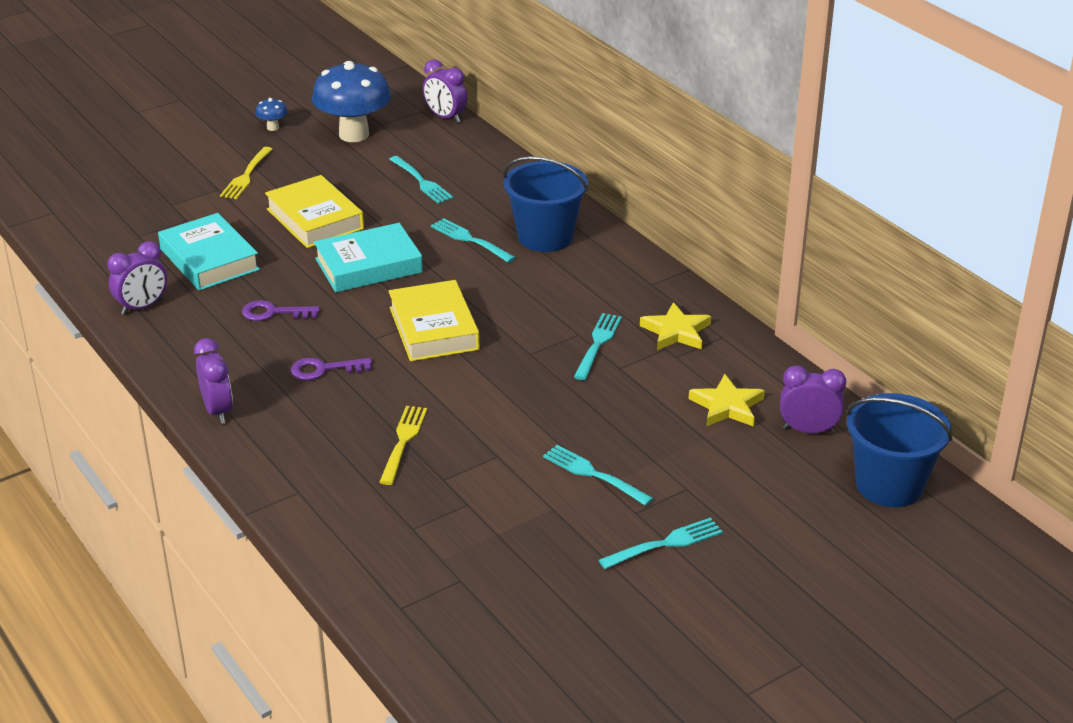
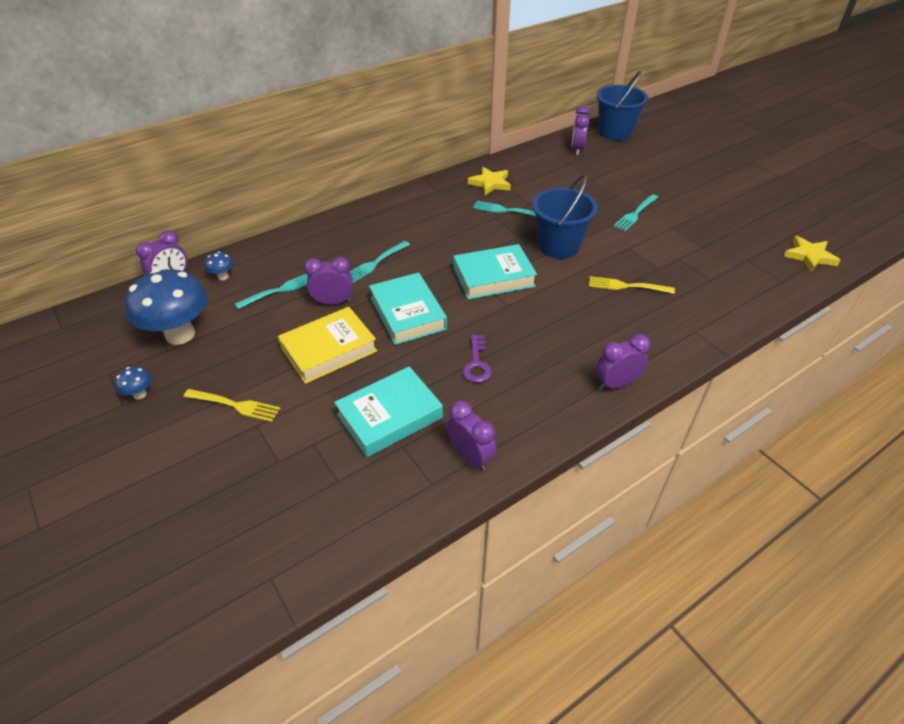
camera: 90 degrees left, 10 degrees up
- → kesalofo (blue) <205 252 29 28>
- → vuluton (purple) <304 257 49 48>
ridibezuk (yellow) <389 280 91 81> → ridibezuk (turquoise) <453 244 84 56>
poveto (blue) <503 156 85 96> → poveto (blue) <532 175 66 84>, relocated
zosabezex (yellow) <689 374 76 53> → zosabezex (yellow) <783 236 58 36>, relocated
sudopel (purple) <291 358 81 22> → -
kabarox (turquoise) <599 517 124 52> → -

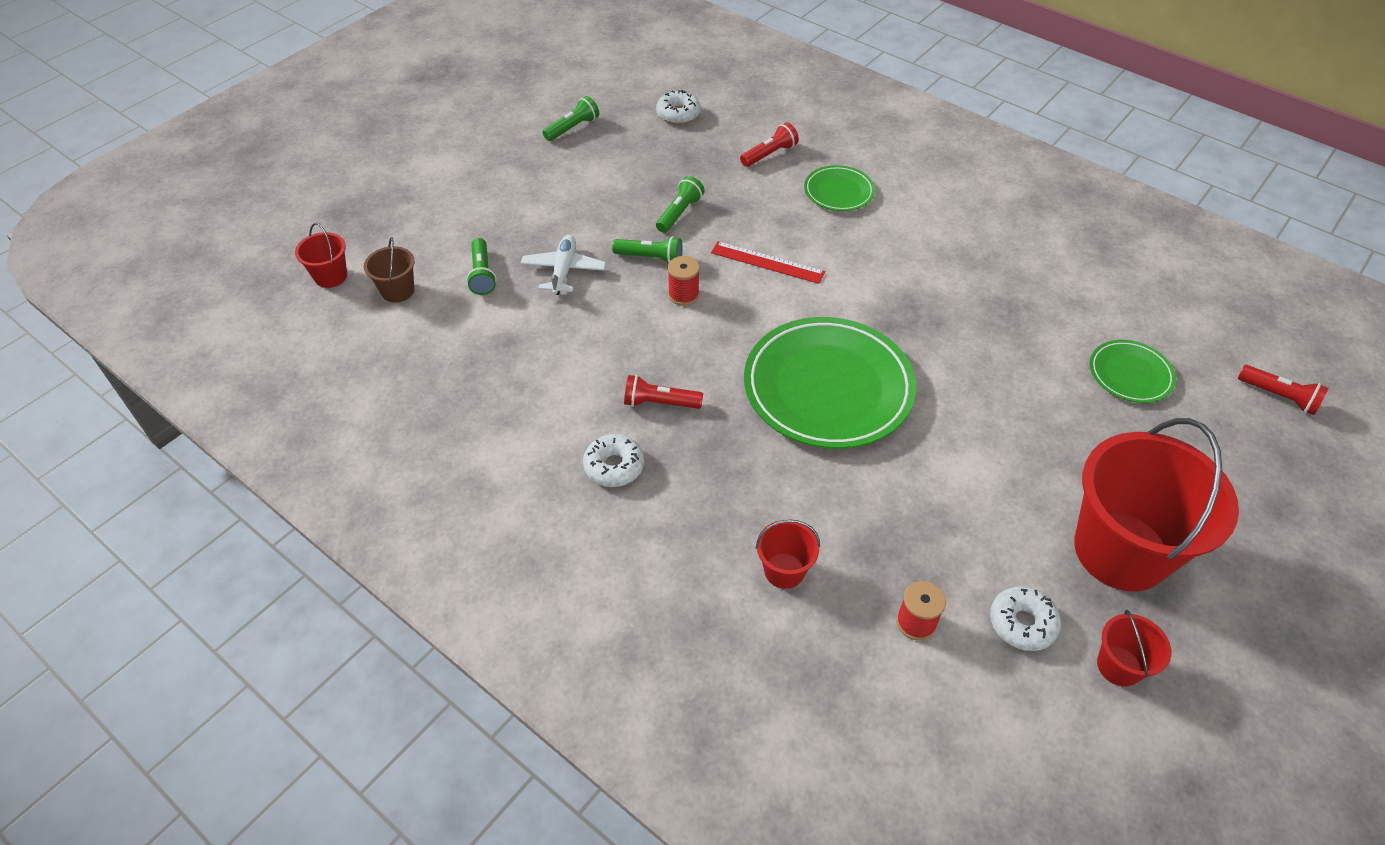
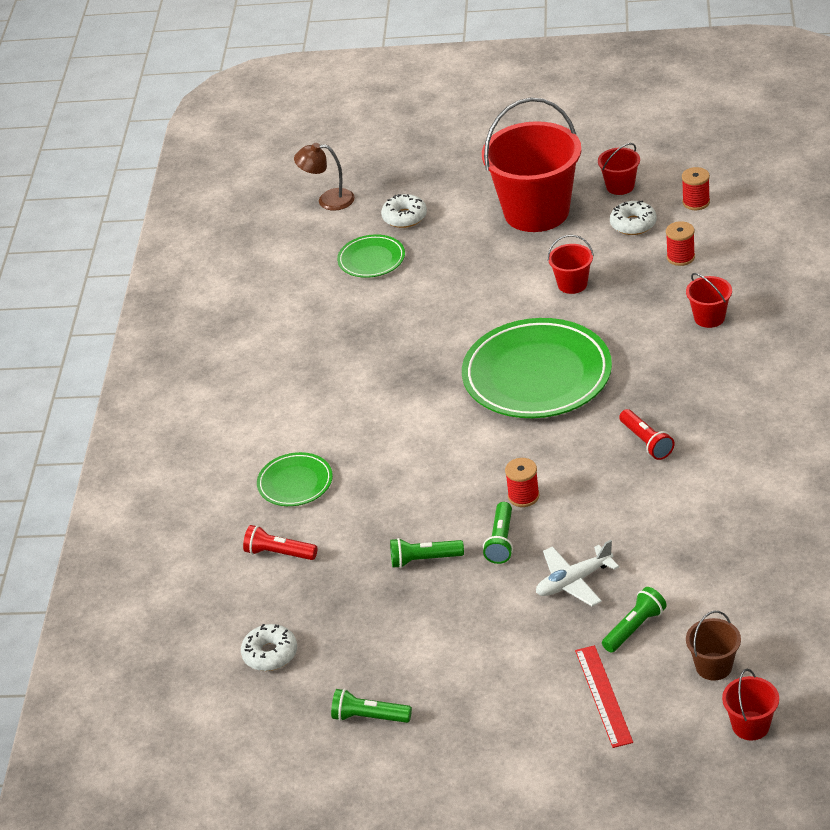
camera: 120 degrees left, 10 degrees down
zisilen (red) <1238 365 91 50> → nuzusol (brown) <294 143 61 68>
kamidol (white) <583 434 61 53> → kamidol (white) <381 194 46 34>, relocated
zisilen (green) <612 236 70 28> → zisilen (green) <483 502 30 62>, 150 degrees counterclockwise
- → poveto (red) <548 235 46 59>
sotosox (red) <711 241 114 43> → sotosox (red) <575 645 58 103>, relocated
- → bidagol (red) <682 167 28 43>

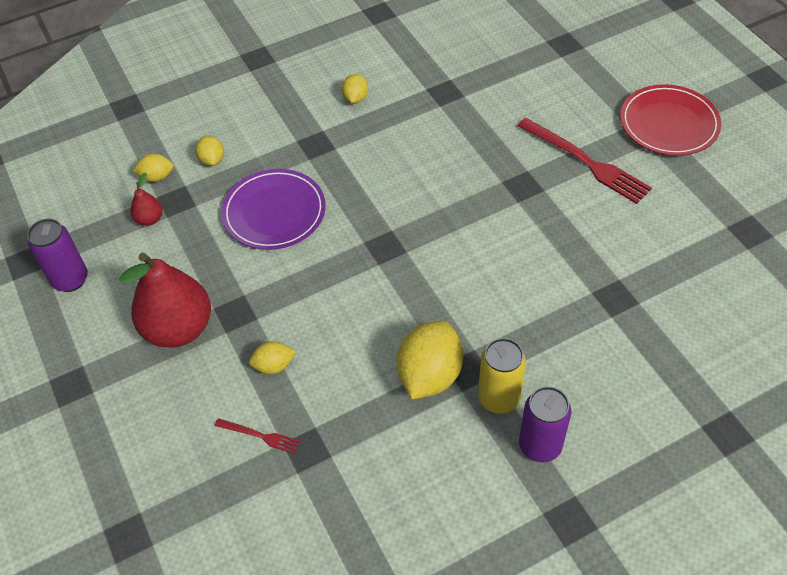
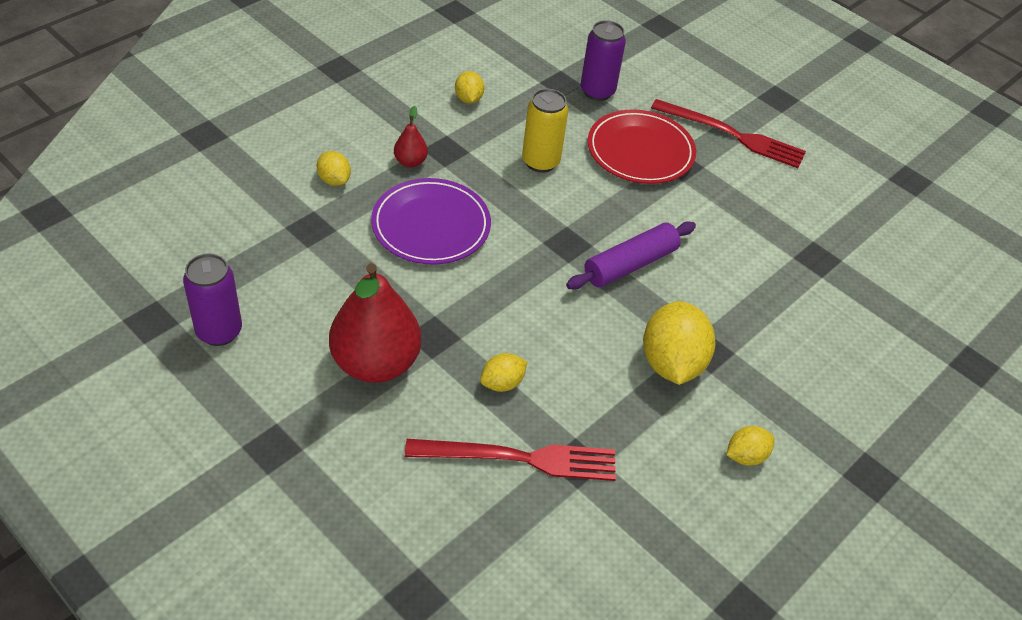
camera: 25 degrees left, 5 degrees down
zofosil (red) <131 173 32 53> → zofosil (red) <394 106 34 61>, relocated
kabarox (red) <215 418 85 36> → kabarox (red) <405 439 211 42>, x2.07
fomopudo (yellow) <478 338 48 76> → fomopudo (yellow) <522 89 46 84>, relocated
- → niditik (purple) <566 222 130 68>
fomopudo (purple) <519 386 52 76> → fomopudo (purple) <581 20 45 81>, relocated
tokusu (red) <620 84 101 72> → tokusu (red) <588 109 108 75>, relocated
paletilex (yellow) <132 154 41 28> → paletilex (yellow) <727 426 48 40>, relocated

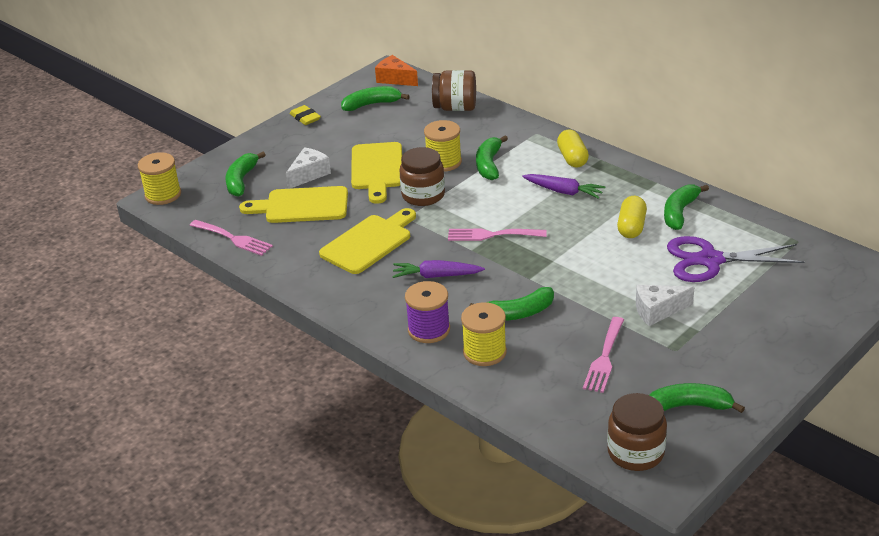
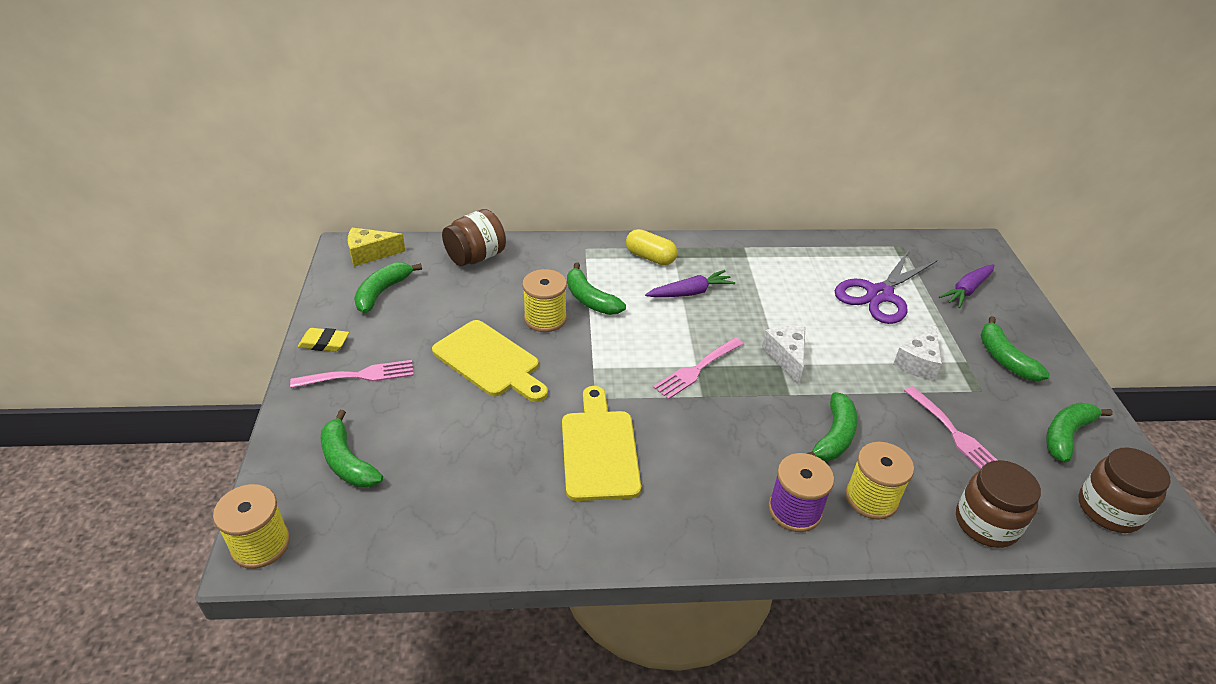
camera: 50 degrees left, 5 degrees up
kabarox (pink) <189 220 84 36> → kabarox (pink) <290 360 124 28>, relocated
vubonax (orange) <375 55 43 31> → vubonax (yellow) <348 228 57 39>
vubonax (white) <286 147 45 42> → vubonax (white) <762 326 43 58>, relocated
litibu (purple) <392 260 93 18> → litibu (purple) <939 264 55 44>, relocated
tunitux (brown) <399 147 46 59> → tunitux (brown) <956 460 85 88>, relocated
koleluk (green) <664 184 45 46> → koleluk (green) <980 316 70 65>, relocated
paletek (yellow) <239 186 109 37> → -
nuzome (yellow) <617 196 30 42> → -

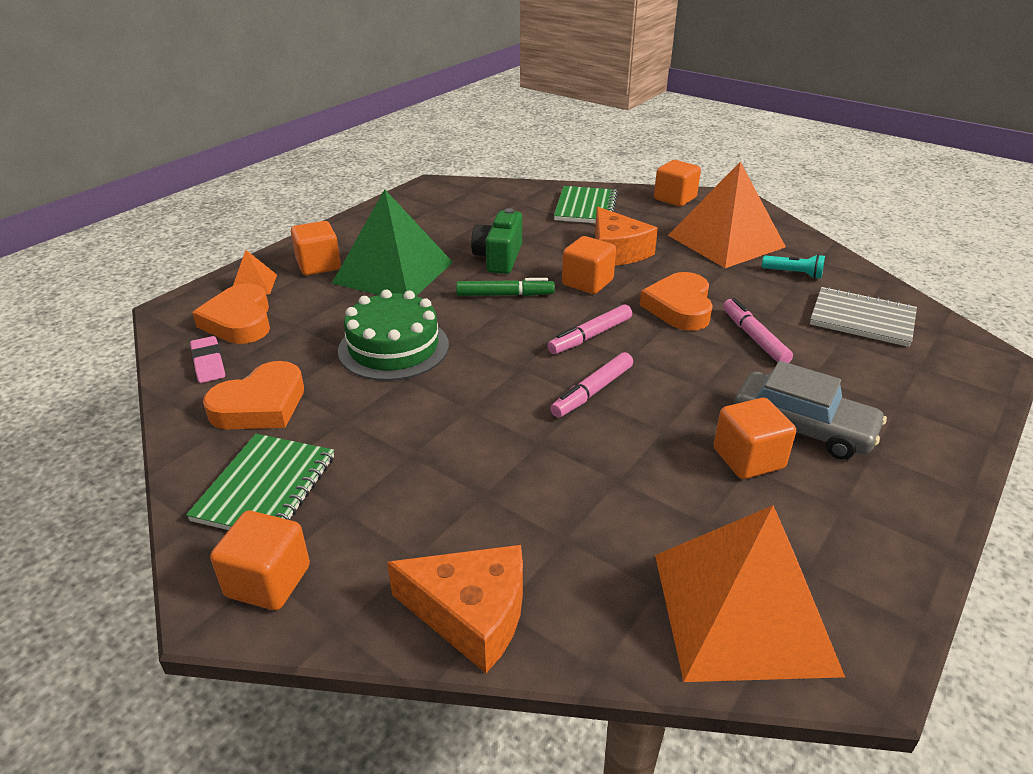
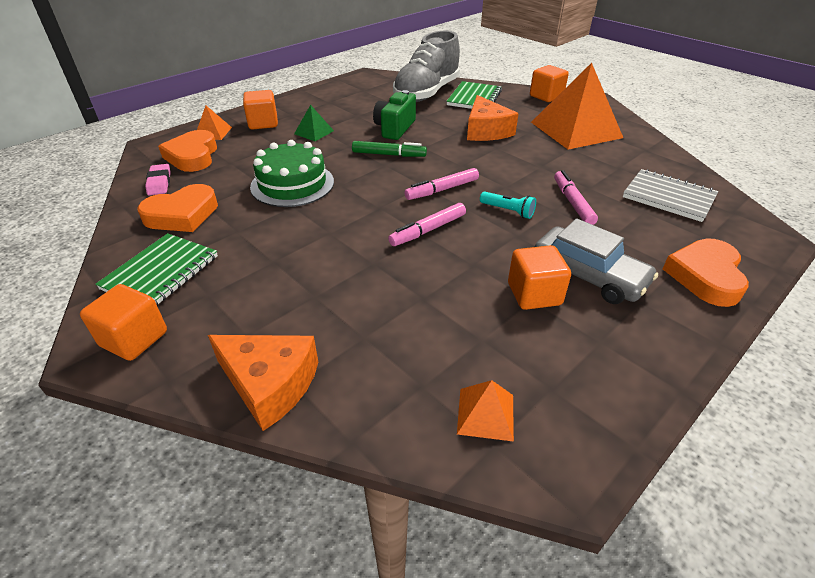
camera: 10 degrees right, 5 degrees up
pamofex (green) <332 189 121 107> → pamofex (green) <294 105 40 36>, x0.43
- → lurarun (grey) <393 31 67 71>
pamofex (orange) <655 505 190 177> → pamofex (orange) <457 380 57 62>, x0.43
zisilen (turquoise) <762 254 63 25> → zisilen (turquoise) <480 191 56 28>, relocated
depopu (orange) <640 272 73 59> → depopu (orange) <663 238 86 69>, relocated
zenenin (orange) <562 236 54 58> → -

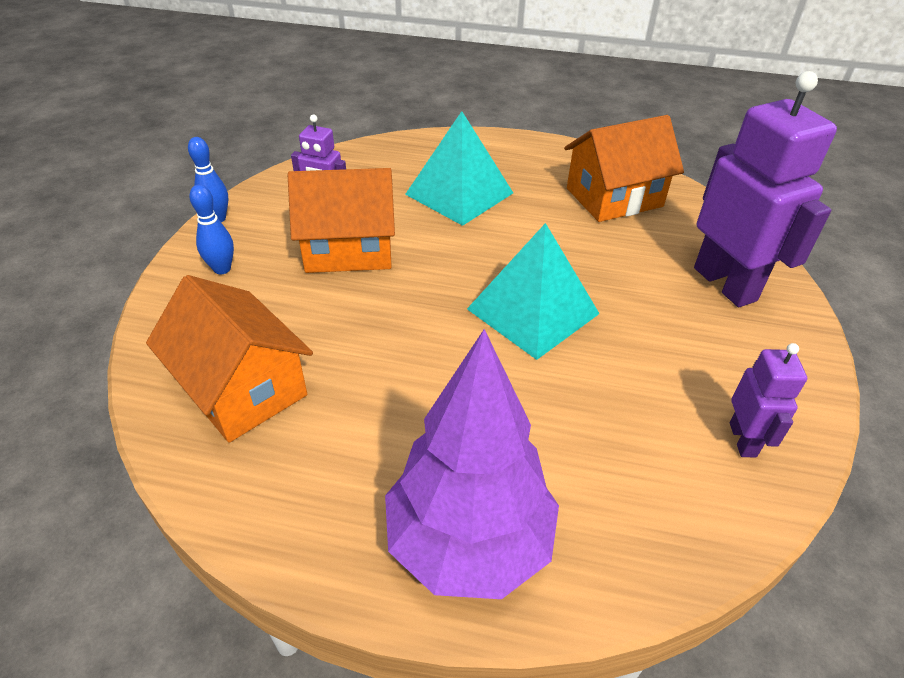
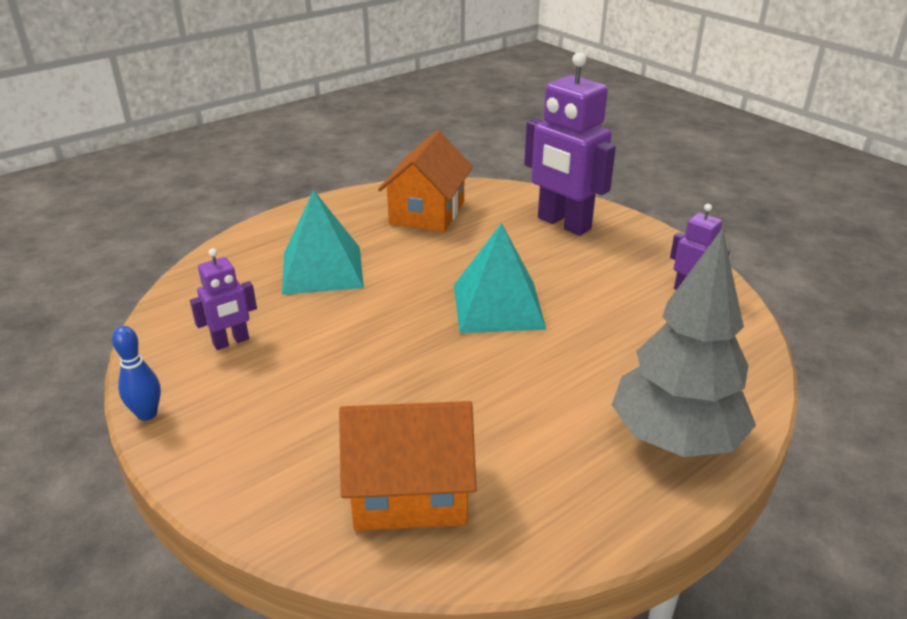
camera: 50 degrees left, 10 degrees down
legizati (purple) <694 71 143 236> → legizati (purple) <524 52 92 184>, 150 degrees counterclockwise
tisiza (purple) <385 329 174 270> → tisiza (grey) <612 228 144 229>
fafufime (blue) <189 184 45 90> → -
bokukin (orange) <288 168 107 105> → -

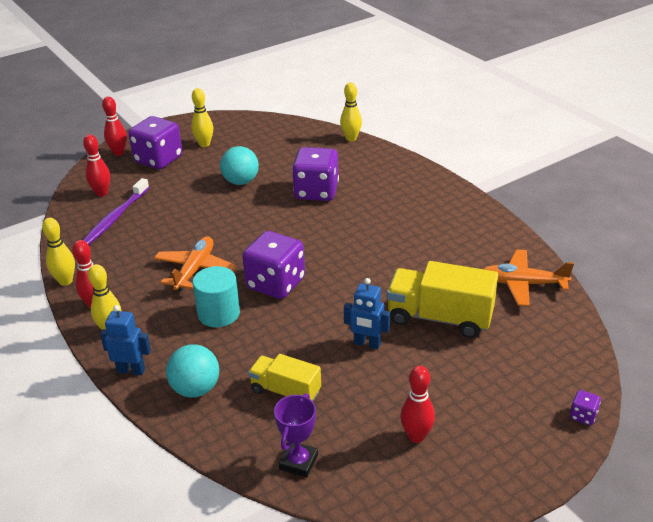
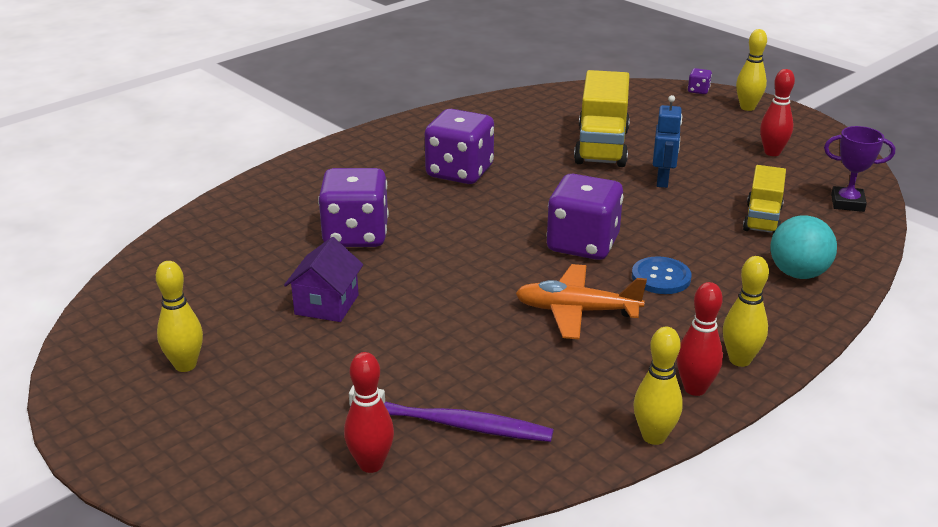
camera: 100 degrees left, 5 degrees down
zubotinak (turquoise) <220 146 39 39> → bokukin (purple) <284 237 79 85>
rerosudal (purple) <128 116 54 53> → rerosudal (purple) <425 109 69 75>, relocated
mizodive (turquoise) <192 266 48 62> → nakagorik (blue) <632 256 60 38>
fafufime (yellow) <340 82 22 59> → fafufime (yellow) <736 29 31 82>, relocated
legizati (blue) <100 305 51 70> → -
fafufime (red) <102 96 25 60> → -
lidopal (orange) <484 249 90 57> → -

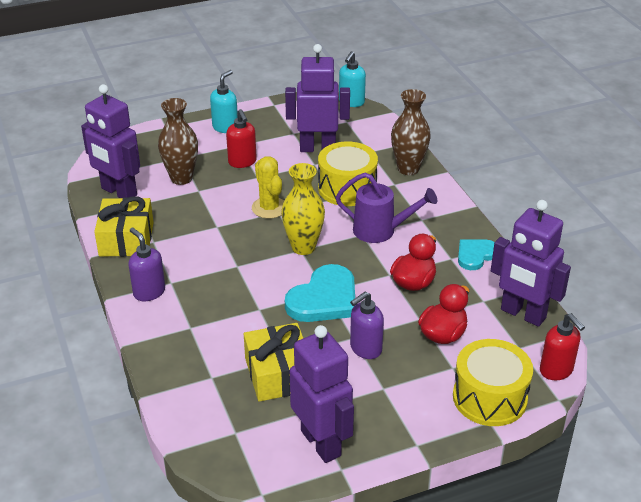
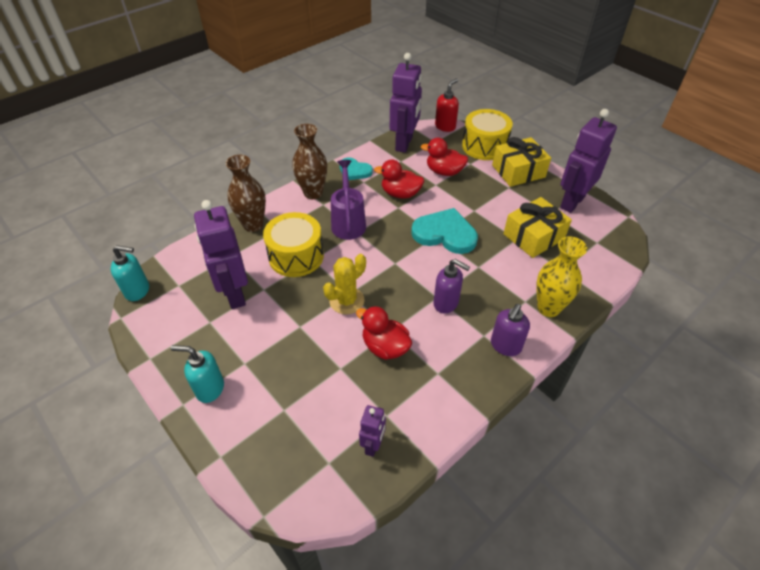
camera: 110 degrees left, 10 degrees up
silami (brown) <158 98 40 87> → silami (brown) <292 124 35 75>, relocated
- → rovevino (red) <356 306 56 54>
legizati (purple) <81 84 59 114> → legizati (purple) <359 405 27 52>, x0.51
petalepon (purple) <350 291 34 68> → petalepon (purple) <433 259 37 55>, relocated
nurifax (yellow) <94 196 60 61> → nurifax (yellow) <492 137 59 50>, relocated
silami (yellow) <281 163 44 92> → silami (yellow) <536 236 51 81>, relocated
petalepon (red) <226 109 31 59> → -

